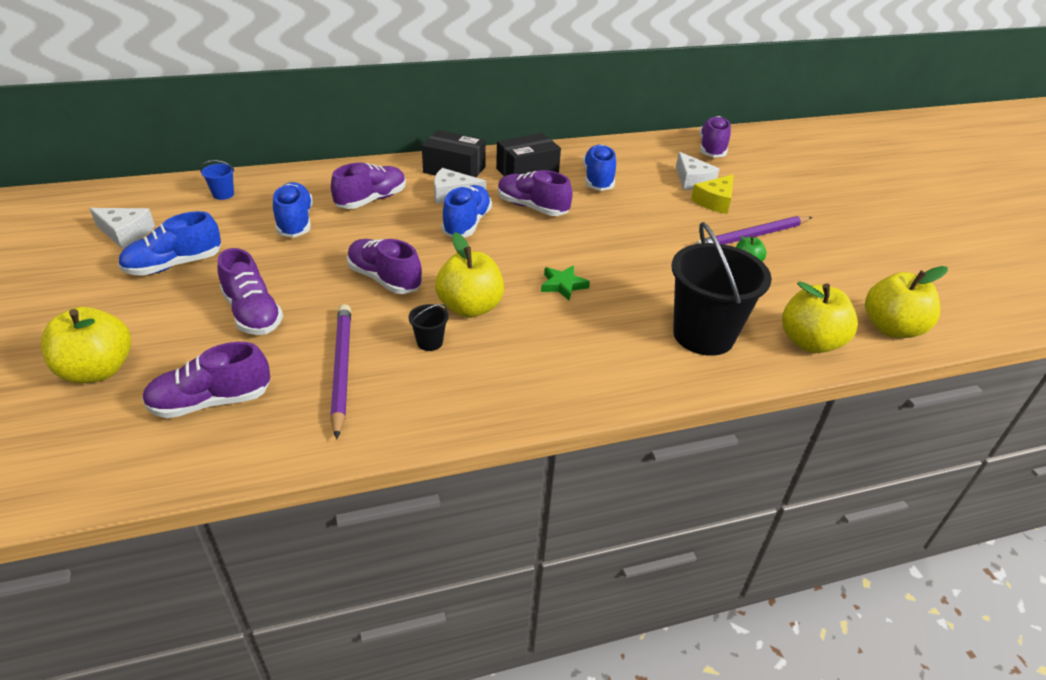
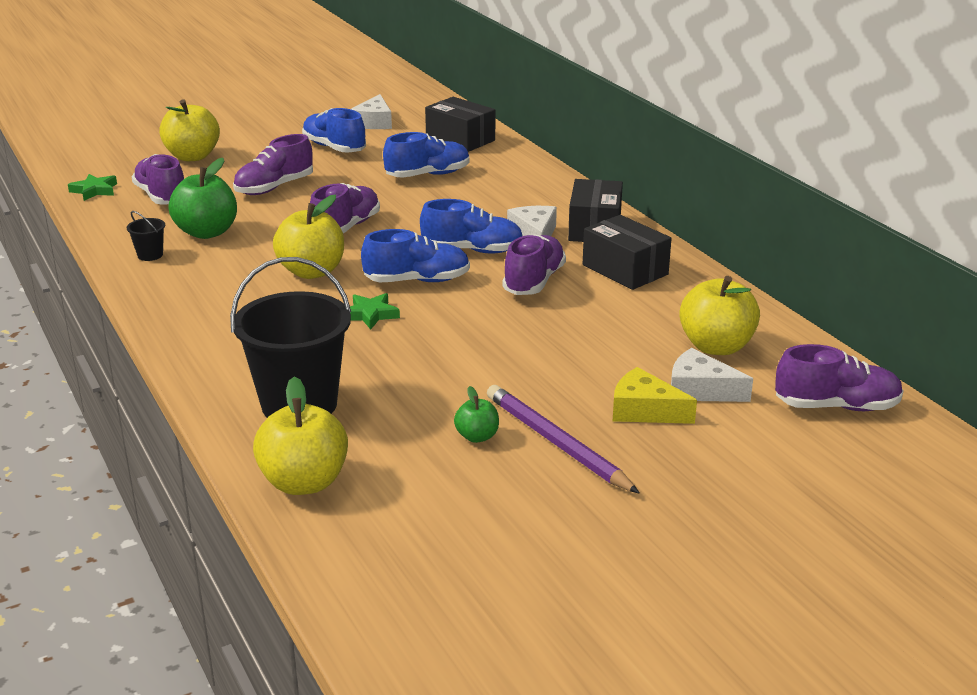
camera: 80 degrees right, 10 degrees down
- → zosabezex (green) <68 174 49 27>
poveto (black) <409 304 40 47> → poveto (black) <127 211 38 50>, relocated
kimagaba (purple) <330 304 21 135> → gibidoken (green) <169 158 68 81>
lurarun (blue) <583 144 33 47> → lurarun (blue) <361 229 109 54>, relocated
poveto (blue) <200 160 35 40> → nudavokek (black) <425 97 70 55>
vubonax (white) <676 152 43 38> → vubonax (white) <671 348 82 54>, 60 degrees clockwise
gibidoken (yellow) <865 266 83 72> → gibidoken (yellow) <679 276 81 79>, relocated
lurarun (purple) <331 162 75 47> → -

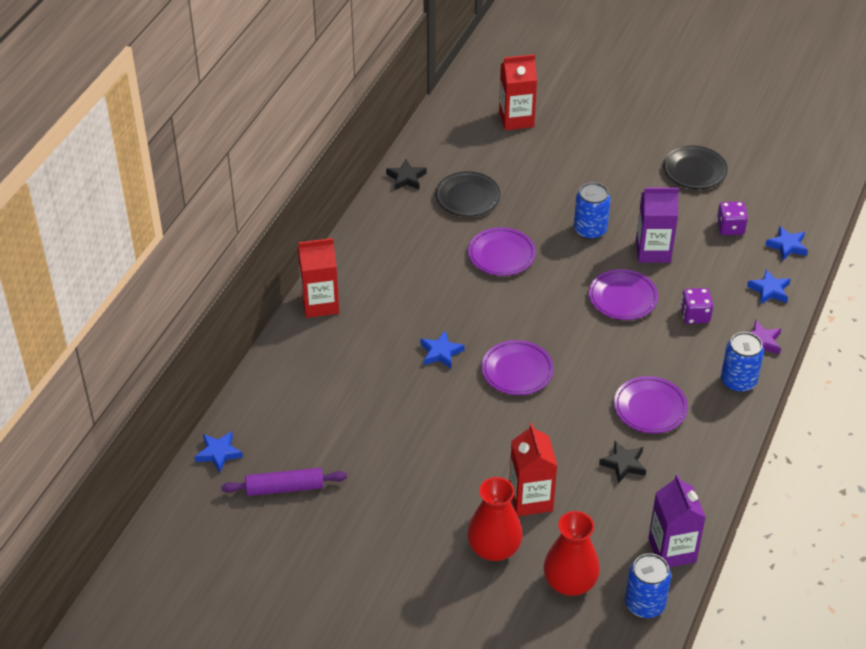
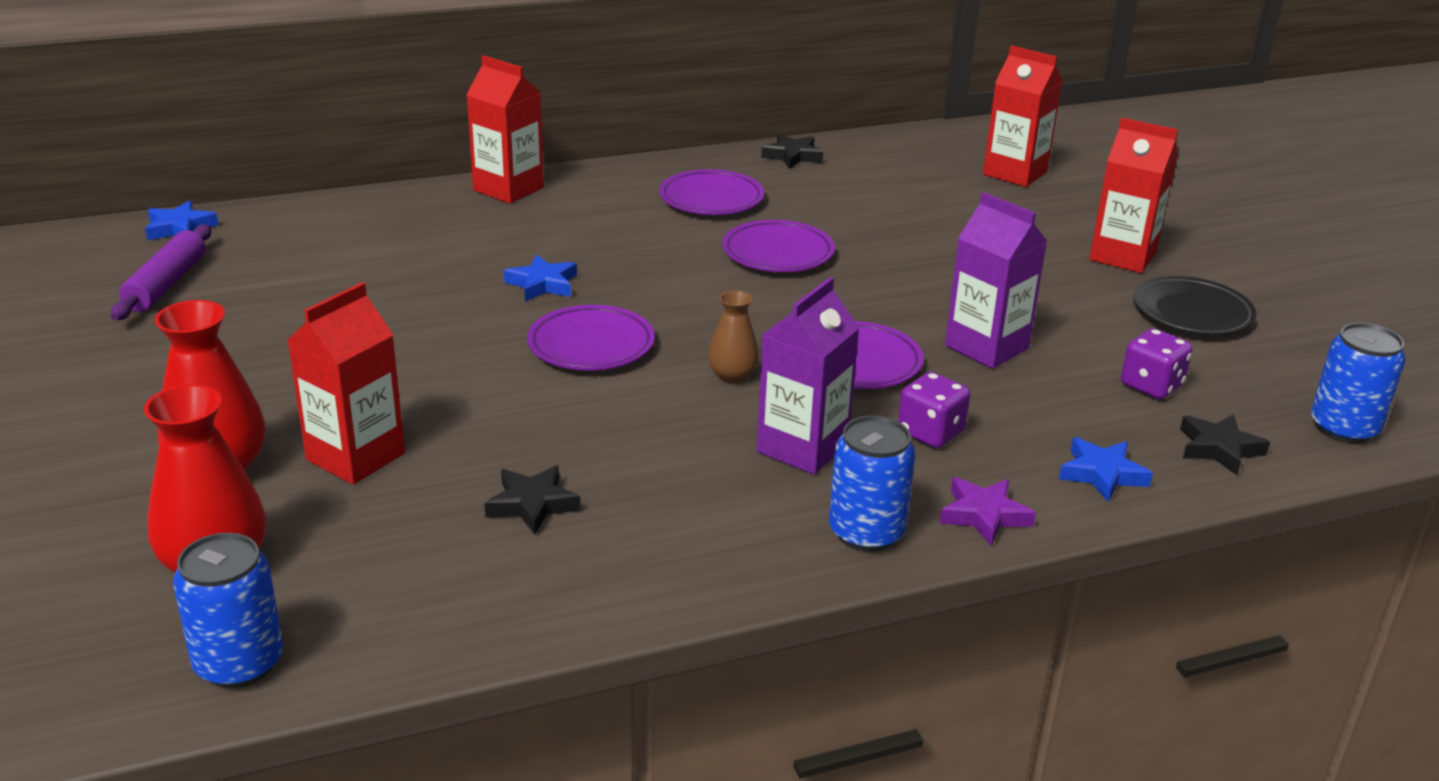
camera: 45 degrees right, 15 degrees down
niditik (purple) <221 468 126 28> → niditik (purple) <111 224 100 96>, 60 degrees clockwise
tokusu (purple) <614 376 74 58> → tokusu (purple) <659 169 105 46>, relocated
- → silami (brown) <708 290 51 93>
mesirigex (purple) <648 474 58 93> → mesirigex (purple) <757 277 103 198>, relocated
- → mesirigex (red) <1089 118 89 155>
zosabezex (blue) <765 226 43 34> → zosabezex (black) <1180 414 90 61>
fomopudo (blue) <574 182 37 58> → fomopudo (blue) <1311 323 95 121>, relocated
tokusu (black) <435 171 66 46> → -

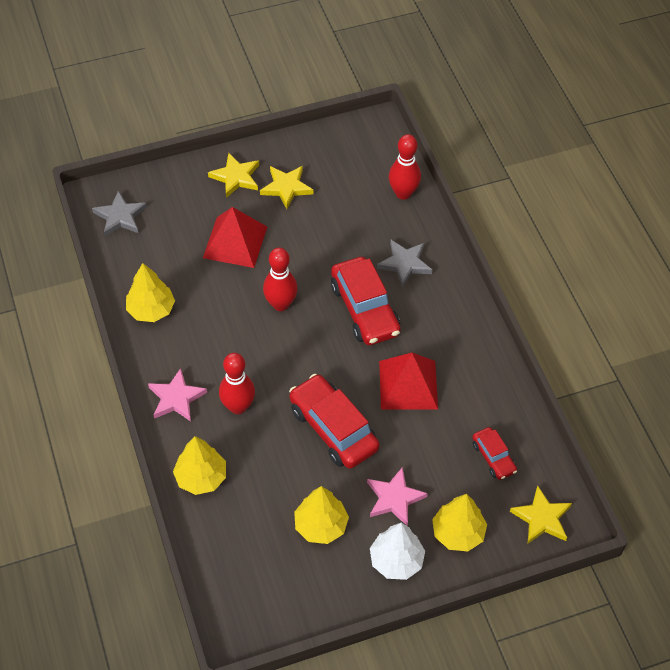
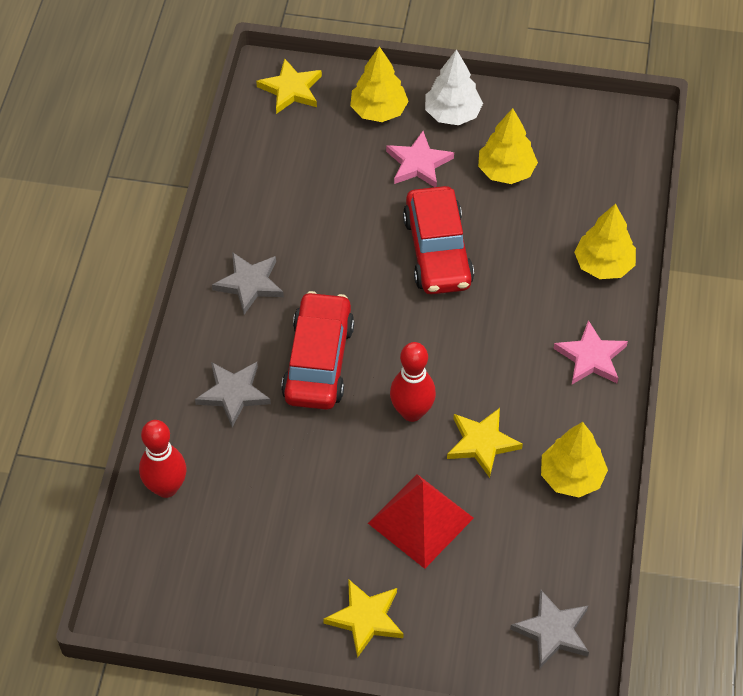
camera: 150 degrees left, 0 degrees up
- → zosabezex (grey) <212 252 72 63>
zosabezex (yellow) <260 166 53 43> → zosabezex (yellow) <447 408 76 70>, relocated
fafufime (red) <219 353 36 61> → -
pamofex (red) <379 353 59 57> → -
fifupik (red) <472 427 45 53> → -

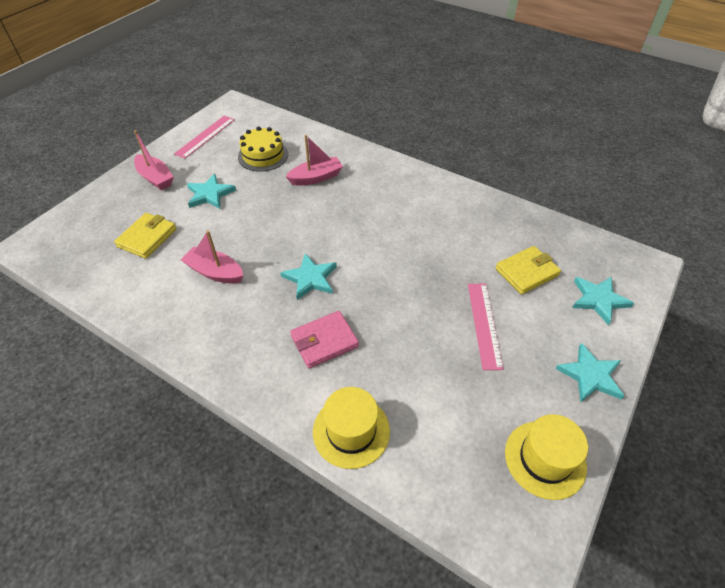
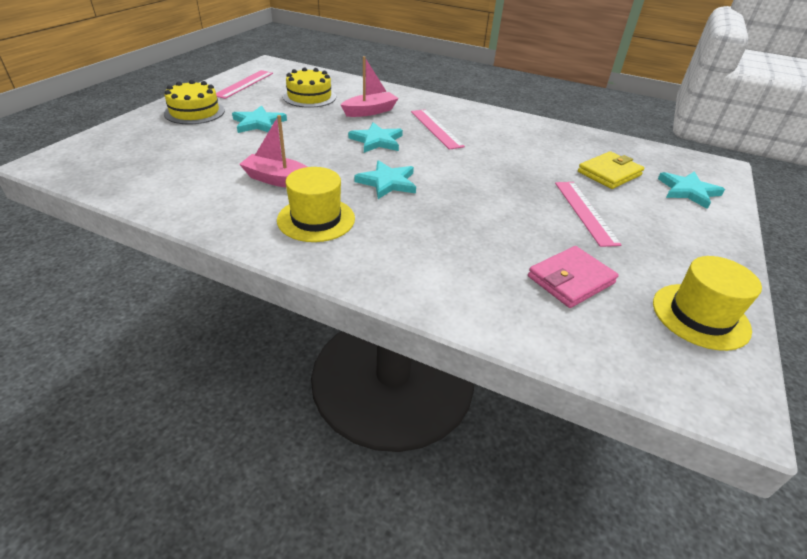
camera: 10 degrees left, 10 degrees down
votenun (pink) <134 130 40 60> → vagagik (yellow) <164 80 61 44>
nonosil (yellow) <313 387 77 82> → nonosil (yellow) <277 167 78 75>, relocated
zosabezex (turquoise) <555 343 69 60> → zosabezex (turquoise) <348 122 55 31>, relocated
- → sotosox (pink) <411 109 54 41>
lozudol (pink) <290 311 69 57> → lozudol (pink) <528 246 91 62>, relocated
lozudol (yellow) <114 213 63 46> → -

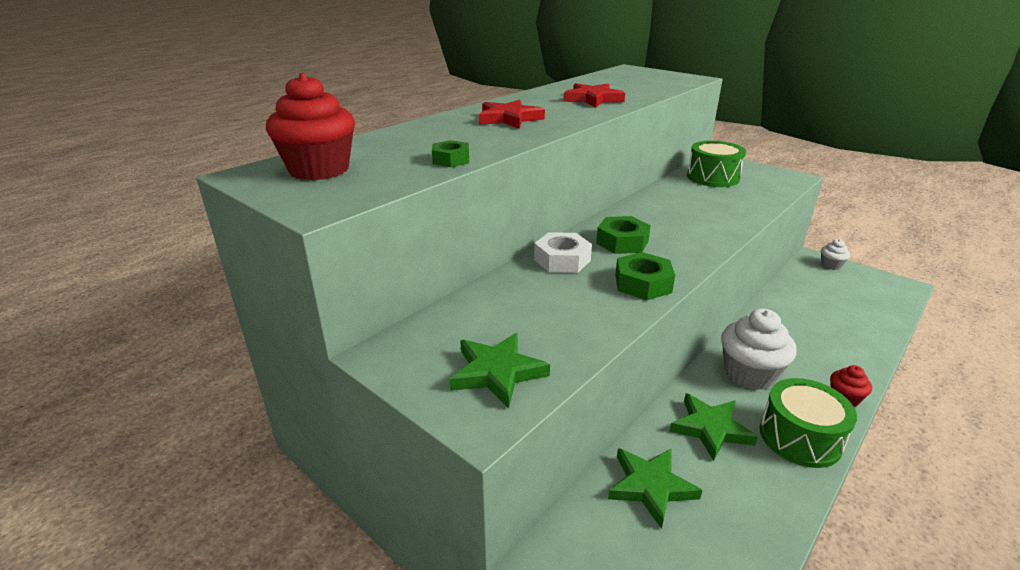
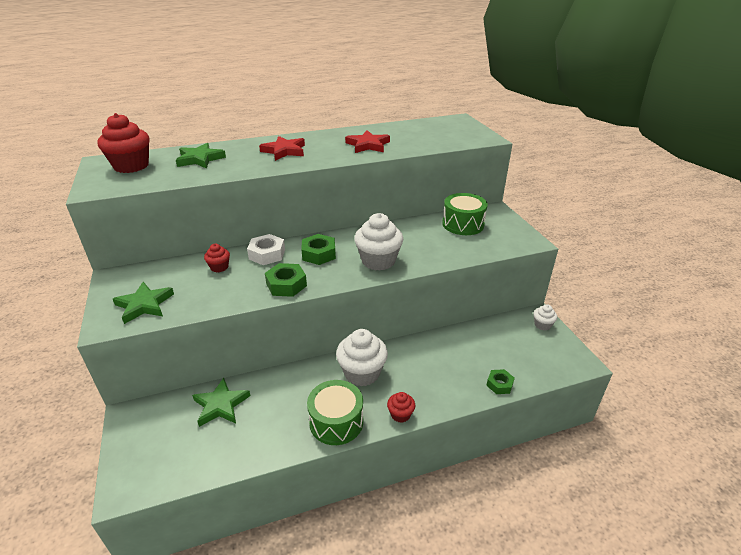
camera: 30 degrees right, 5 degrees up
zosabezex (green) <669 393 89 68> → zosabezex (green) <176 143 50 25>, relocated
- → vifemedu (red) <204 244 26 28>
- → vifemedu (white) <354 213 49 58>
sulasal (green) <432 140 37 27> → sulasal (green) <486 369 29 25>, relocated

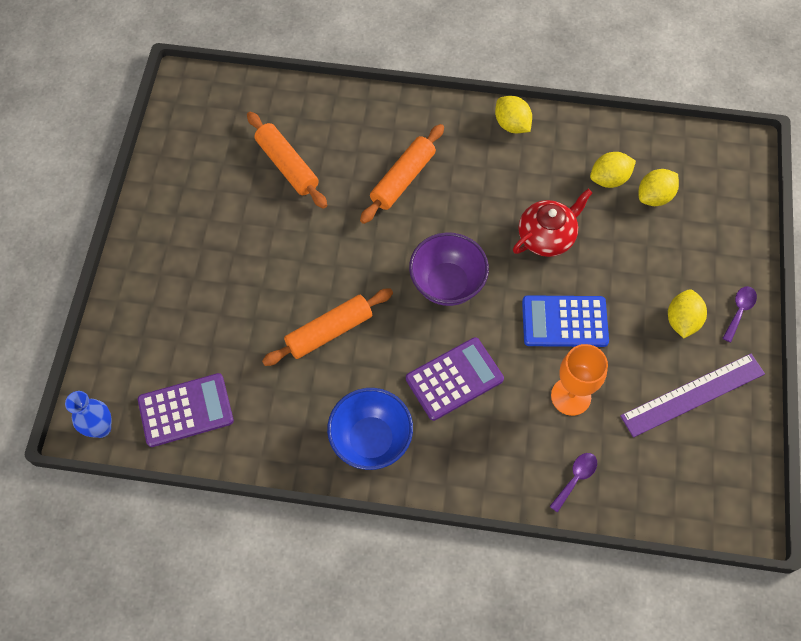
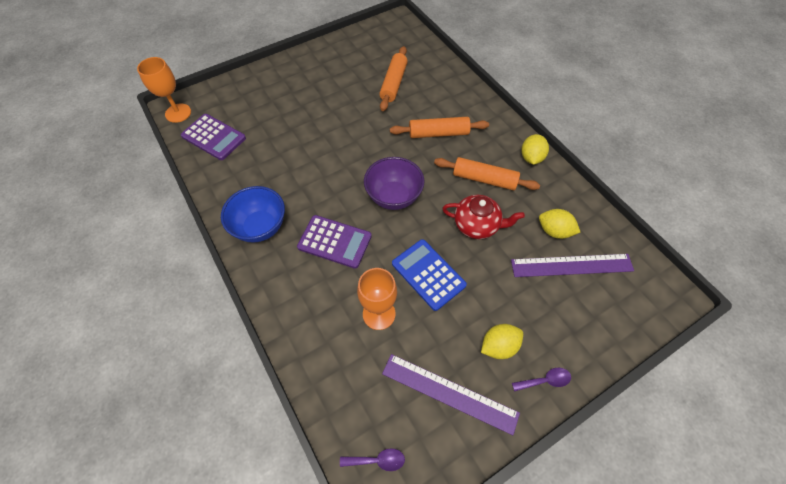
camera: 50 degrees right, 5 degrees down
silami (blue) <65 391 47 47> → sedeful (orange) <137 57 54 66>
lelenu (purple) <549 453 48 60> → lelenu (purple) <340 448 65 23>, relocated
niditik (orange) <262 288 131 78> → niditik (orange) <434 157 106 33>, relocated
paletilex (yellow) <639 169 40 37> → sotosox (purple) <511 254 123 23>

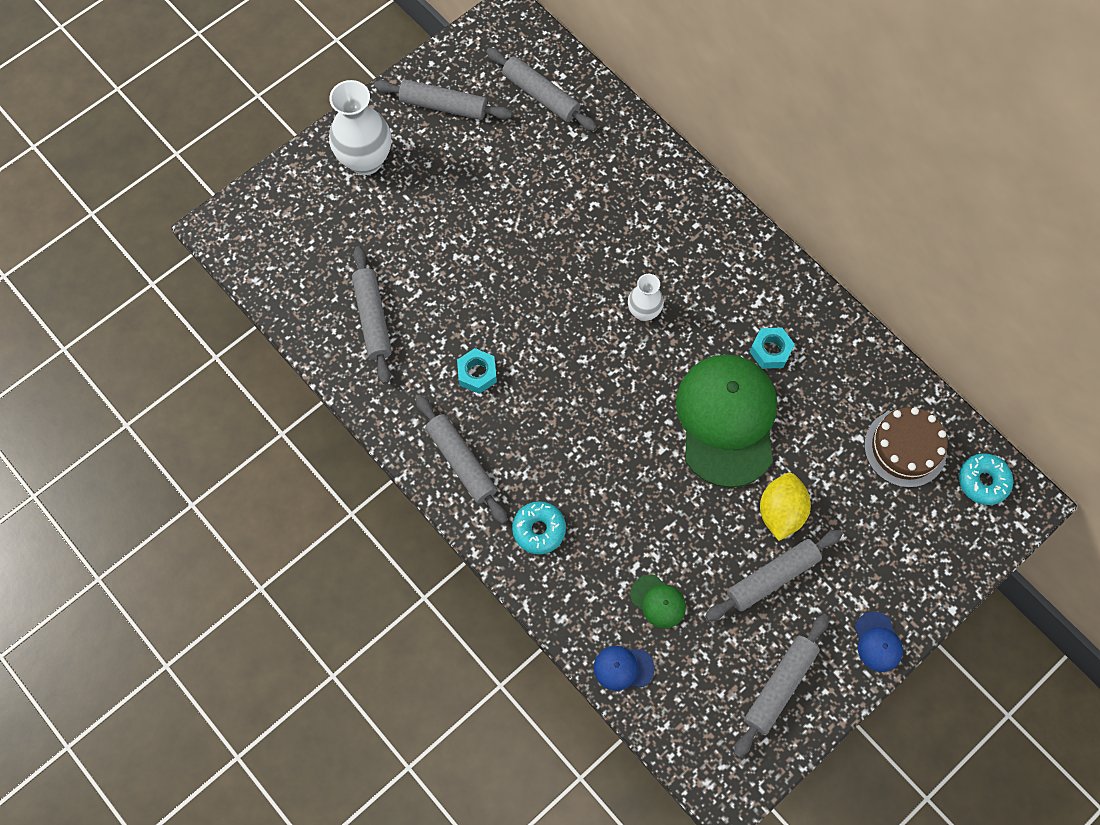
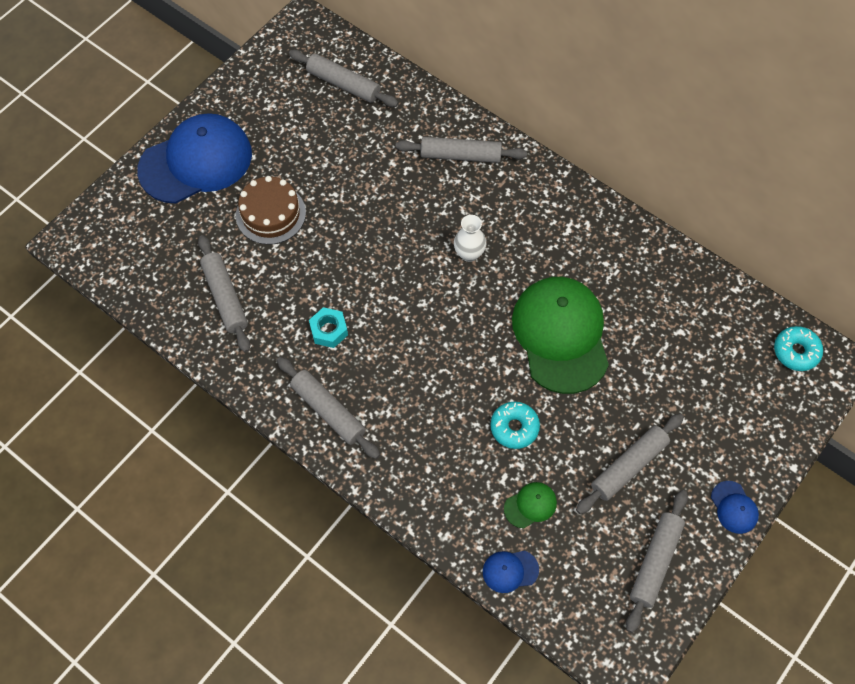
camera: 10 degrees left, 5 degrees down
silami (white) <329 80 62 95> → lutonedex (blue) <137 113 115 91>
vagagik (brown) <864 407 83 81> → vagagik (brown) <236 176 70 69>, relocated
niditik (grey) <374 80 138 40> → niditik (grey) <396 137 131 26>, relocated
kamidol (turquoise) <512 501 54 53> → kamidol (turquoise) <491 402 49 47>, relocated
lutonedex (green) <630 575 56 53> → lutonedex (green) <504 482 53 46>, 60 degrees counterclockwise
sulasal (turquoise) <750 327 45 42> → -
paletilex (yellow) <760 473 51 68> → -

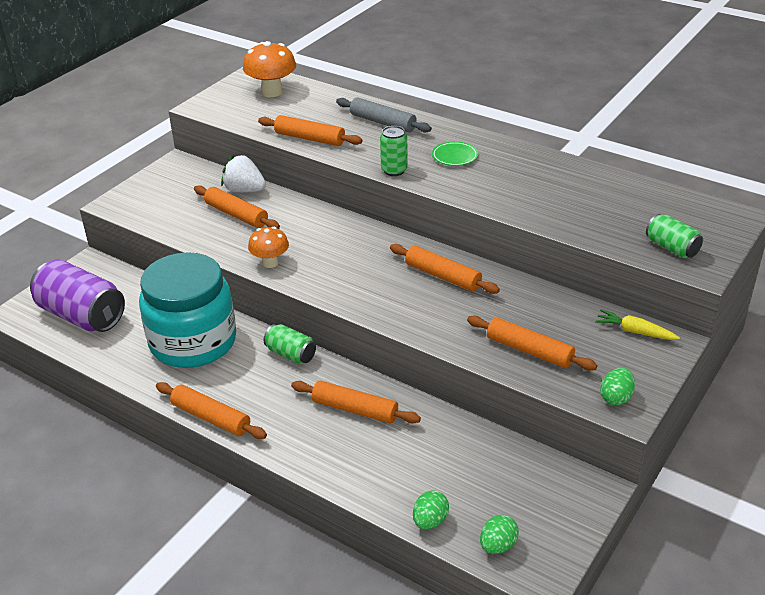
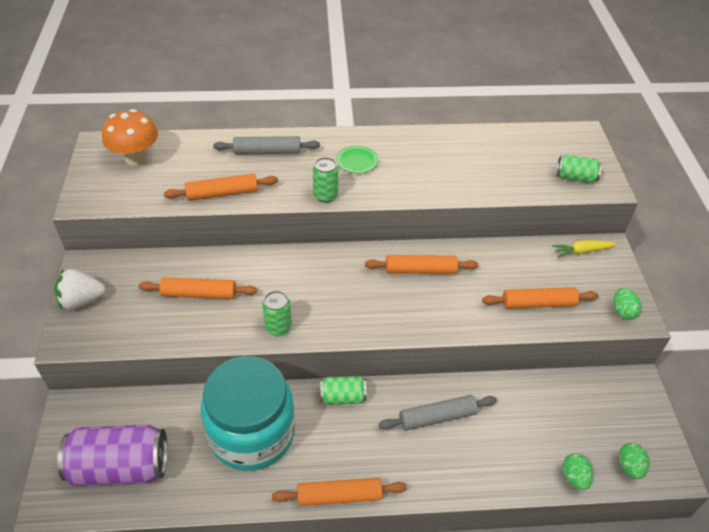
camera: 40 degrees left, 10 degrees up
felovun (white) <221 155 45 38> → felovun (white) <54 269 52 41>, relocated
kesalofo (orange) <248 227 41 41> → fomopudo (green) <262 291 30 45>
niditik (orange) <291 381 130 42> → niditik (grey) <379 395 118 36>

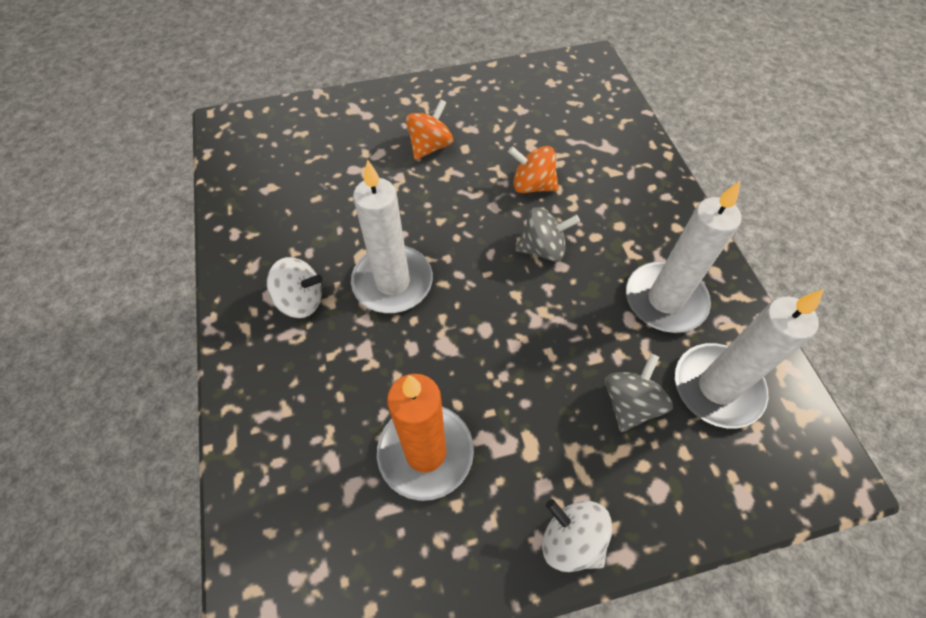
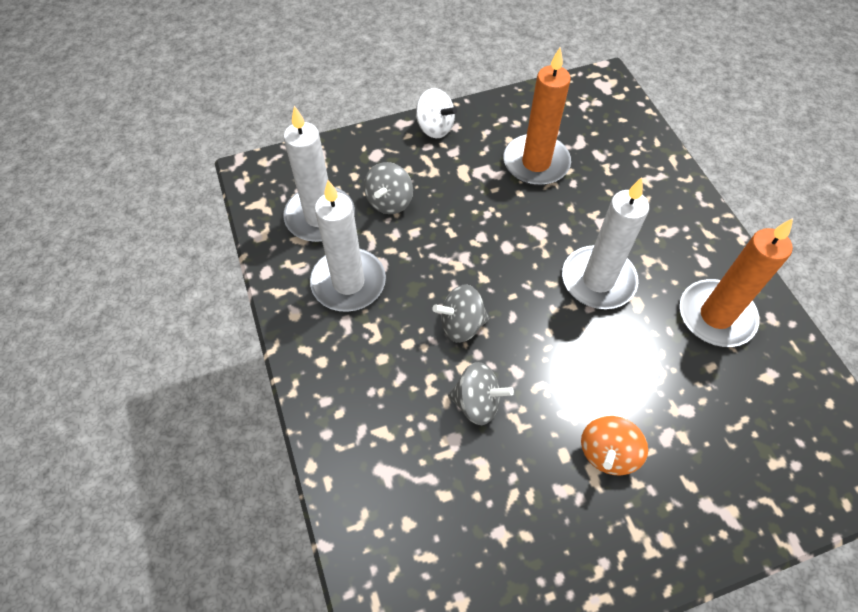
camera: 175 degrees right, 0 degrees up
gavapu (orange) <508 146 51 47> → gavapu (grey) <448 362 66 63>
- → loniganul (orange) <680 218 113 129>
gavapu (white) <267 257 56 61> → -

